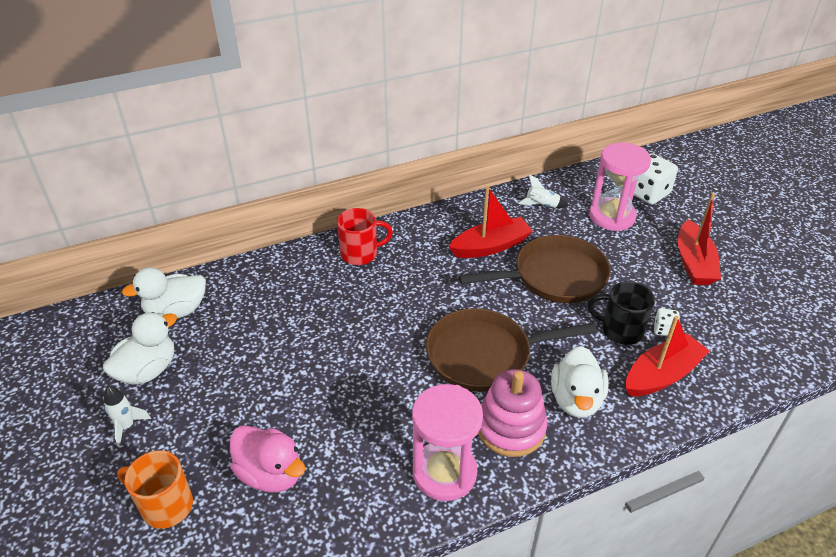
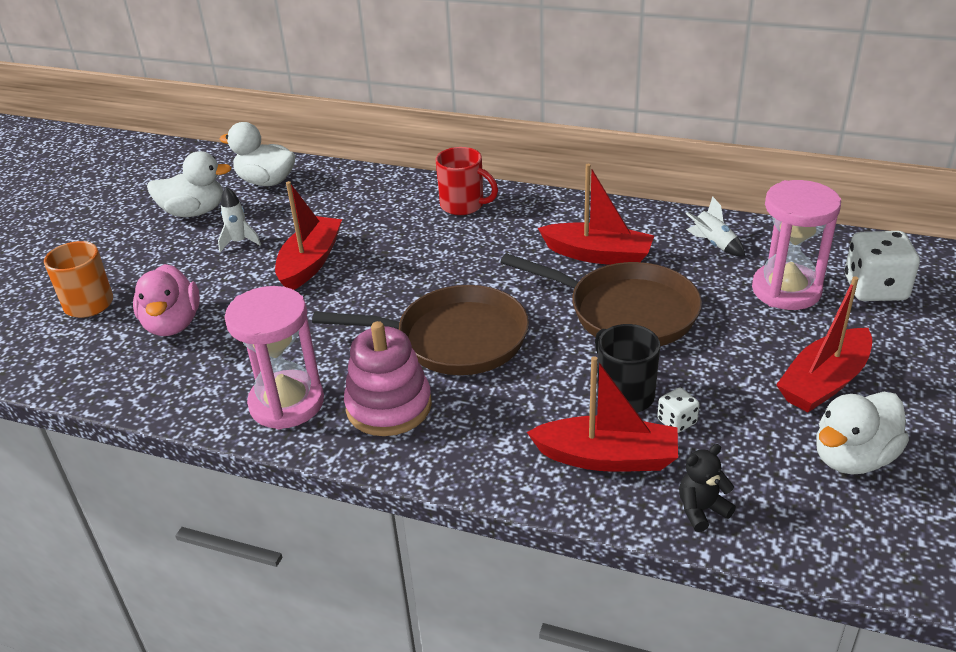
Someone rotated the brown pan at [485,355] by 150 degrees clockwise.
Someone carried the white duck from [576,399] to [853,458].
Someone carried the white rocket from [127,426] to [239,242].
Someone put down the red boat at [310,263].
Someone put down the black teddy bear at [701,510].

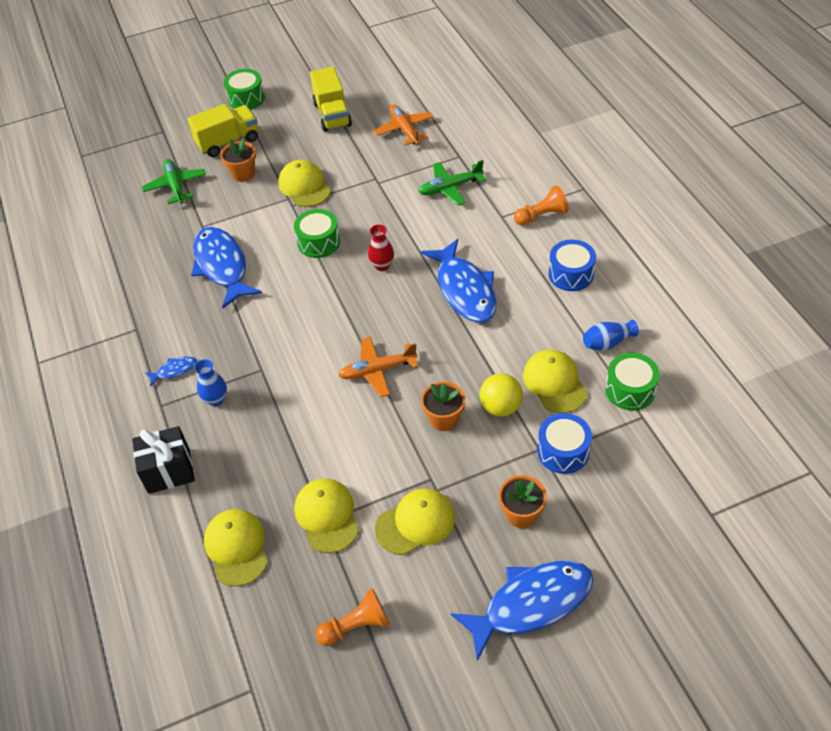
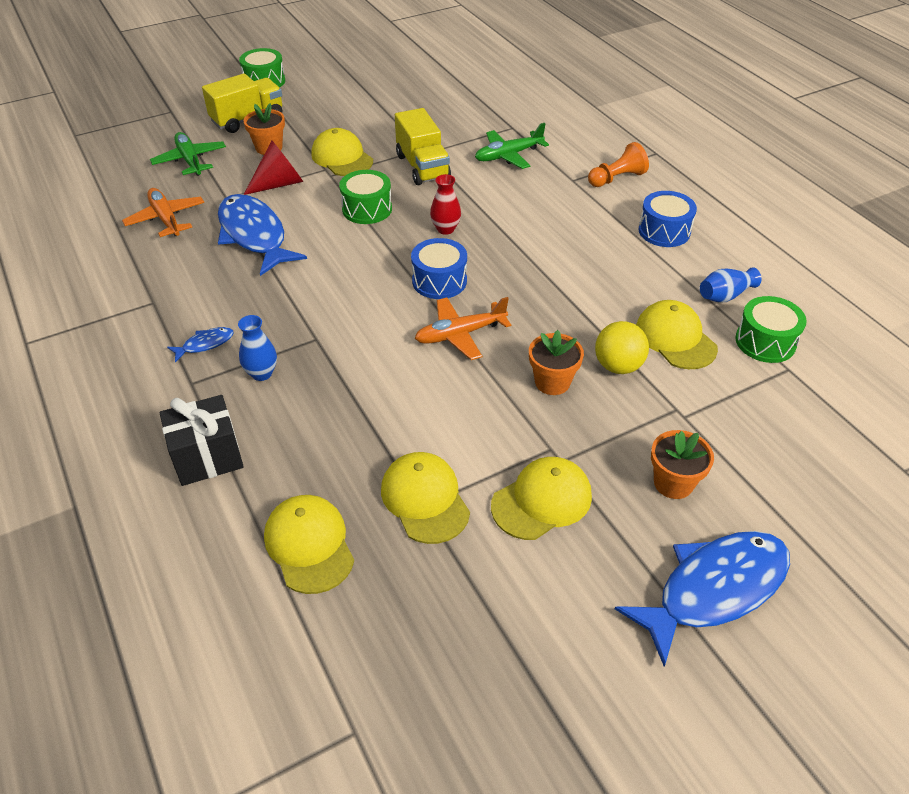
Someone carried the yellow truck from [332,115] to [422,167].
Someone carried the orange plane from [404,129] to [166,219].
Someone took away the blue fish at [464,290].
Someone carried the blue drum from [563,451] to [439,281].
Someone took away the orange pawn at [356,626].
Someone put down the red cone at [279,184].

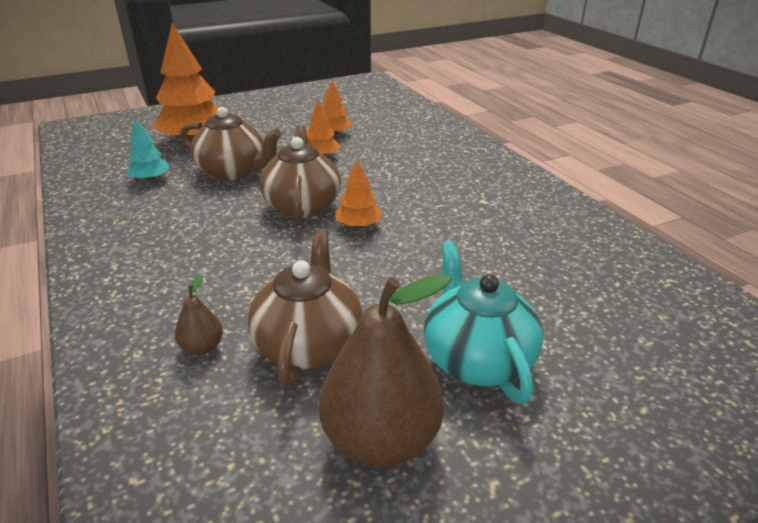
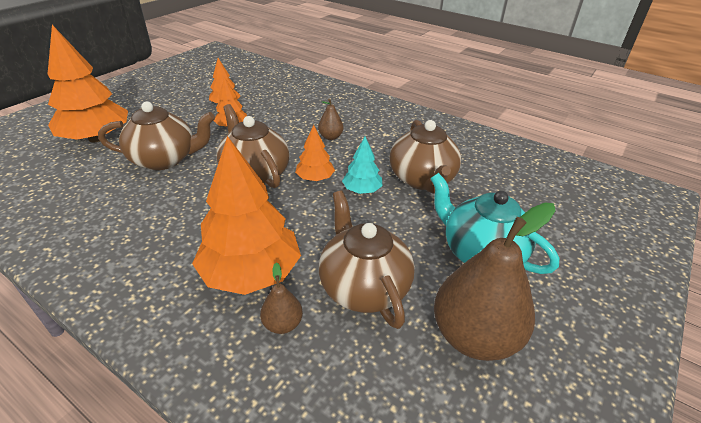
Someone carried the turquoise tree from [150,179] to [362,190].
Someone put down the brown pear at [330,137].
Someone put down the brown teapot at [422,180].
Someone put down the orange tree at [251,273].

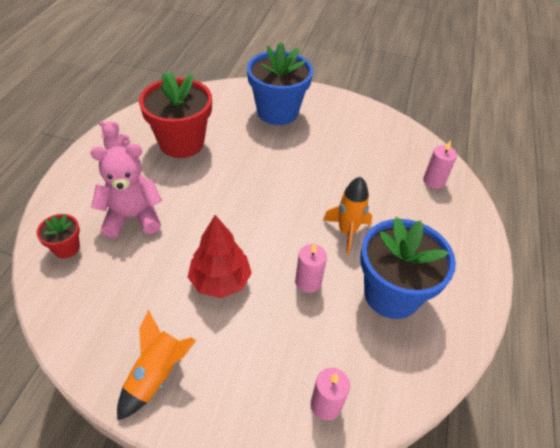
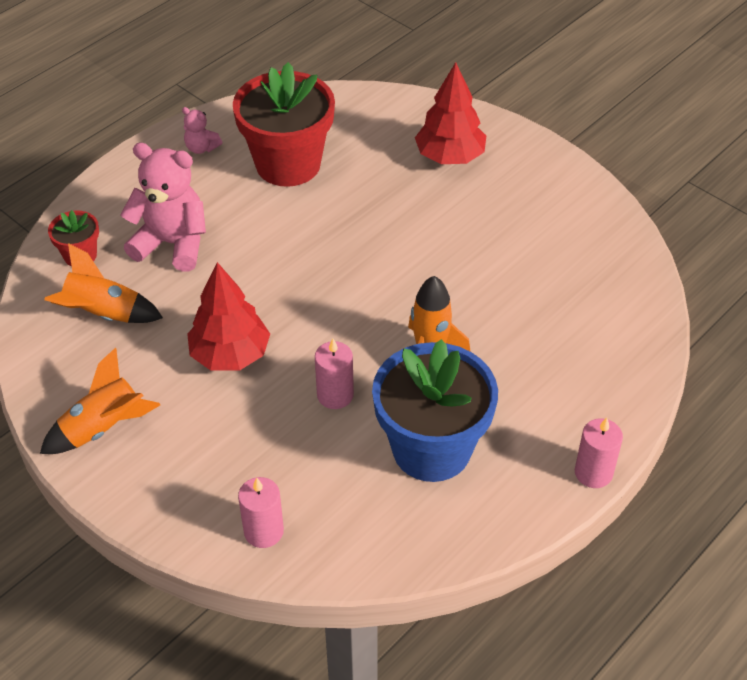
Someone swapped the blue flower pot at [277,112] for the red tree at [450,157].
Someone carried the pink candle from [433,181] to [593,472].
Someone put down the orange rocket at [103,314].

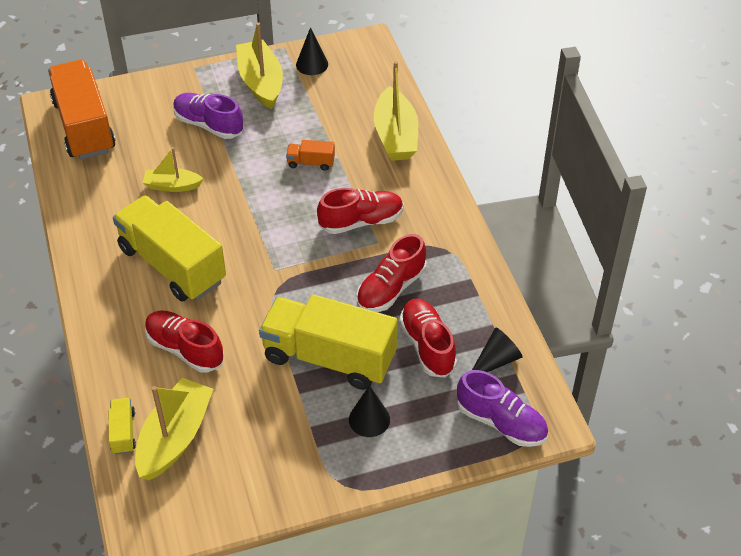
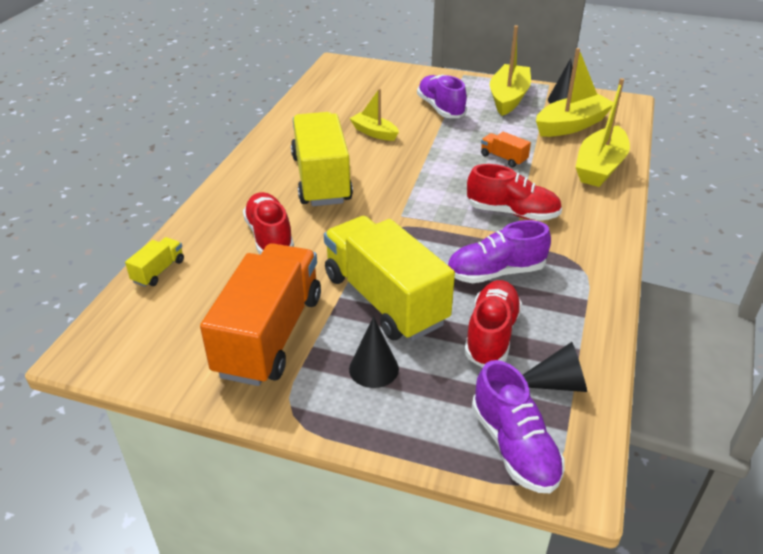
Someone carried the orange truck from [84,126] to [269,335].
Someone repainted the red shoe at [391,289], which became the purple shoe at [495,273].
Someone carried the yellow boat from [175,437] to [571,125].

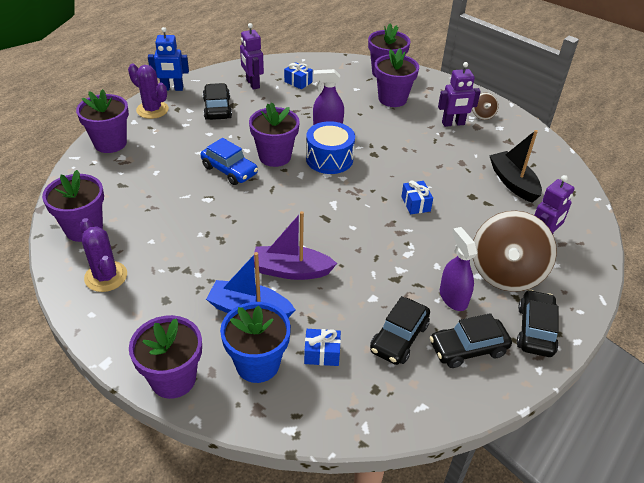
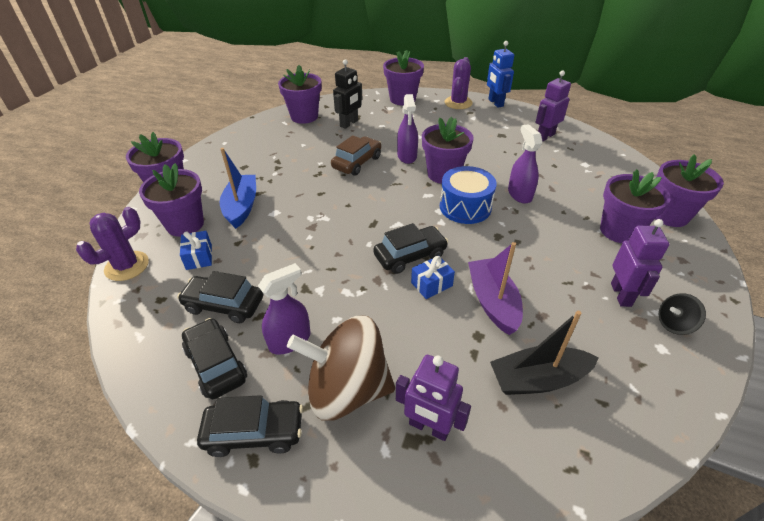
Someone took away the blue gift at [298,82].
Someone rotated the purple robot at [453,124] by 150 degrees counterclockwise.
Someone carried the black car from [217,108] to [410,256].
Someone repainted the brown spinning top at [482,115], which became the black spinning top at [674,324].
Someone rotated the black boat at [513,183] by 150 degrees counterclockwise.
Someone swapped the blue car at [229,170] for the purple spray bottle at [407,156].
Someone carried the purple boat from [291,270] to [493,302].
Someone carried the purple cactus from [106,276] to [127,266].
Someone repainted the blue flower pot at [257,364], which became the purple flower pot at [185,224].
Someone put down the black robot at [349,123].
Someone put down the brown car at [357,162].

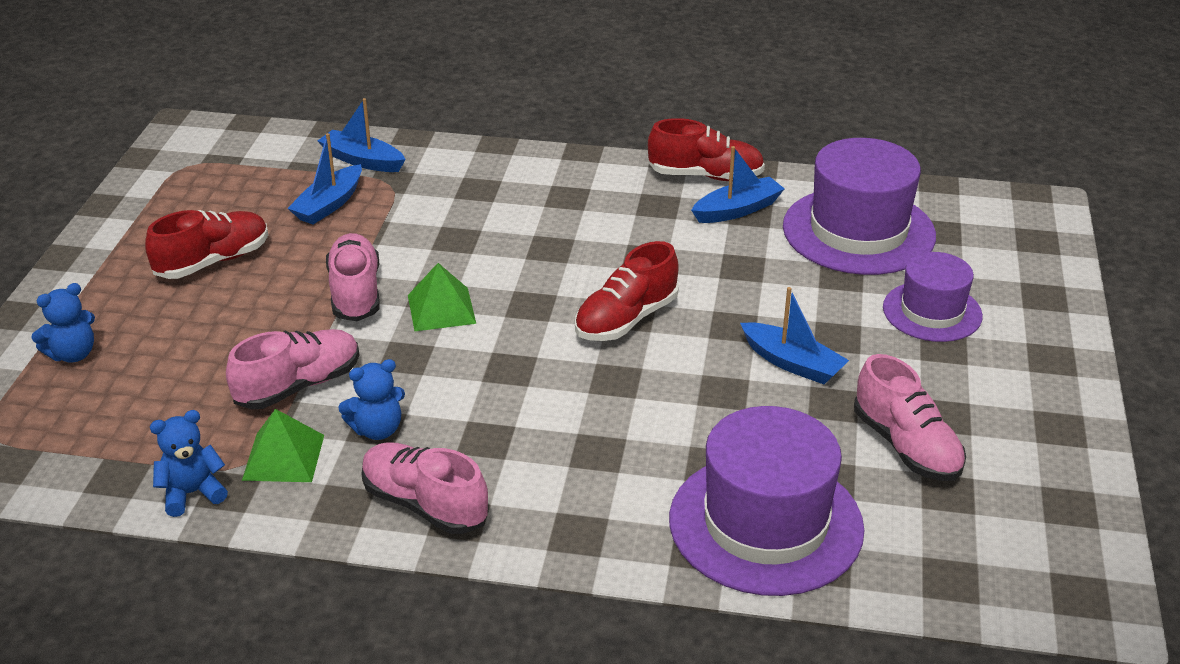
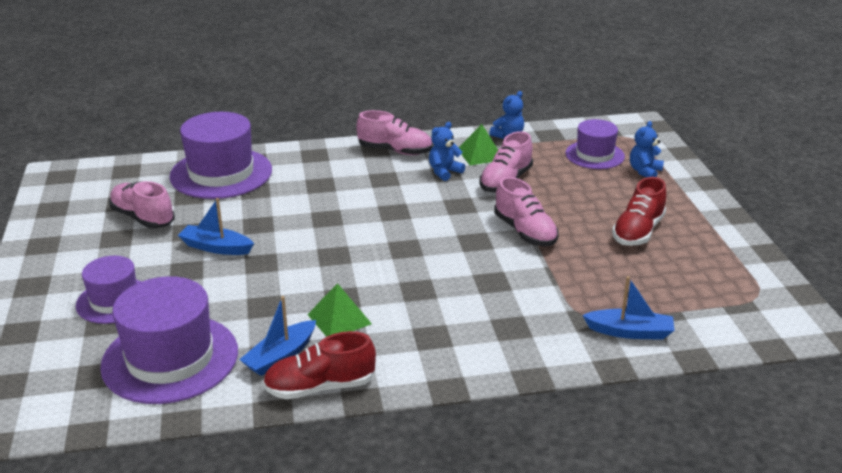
Someone took away the blue boat at [329,205].
Someone took away the red shoe at [626,319].
Someone carried the green pyramid from [441,309] to [339,319].
Someone put down the purple hat at [594,155].

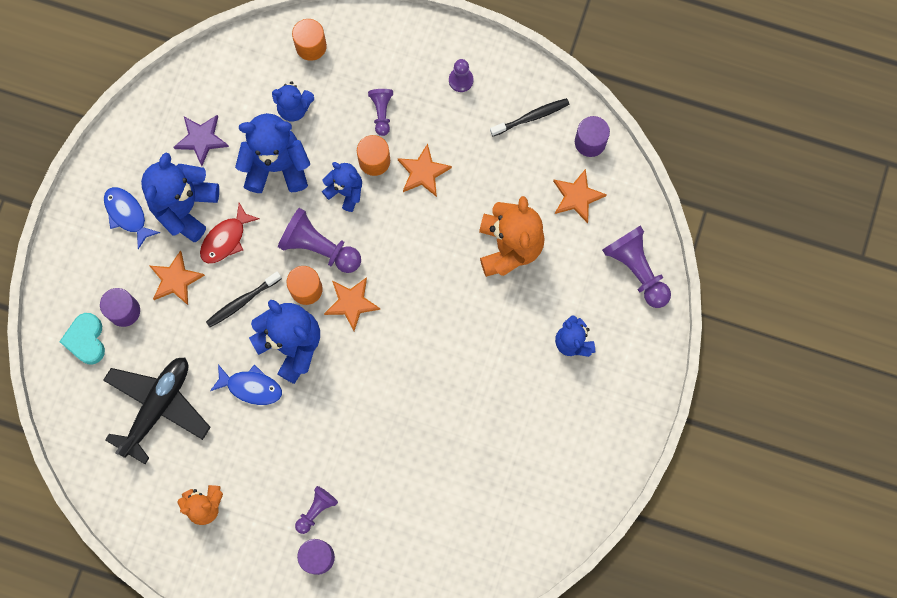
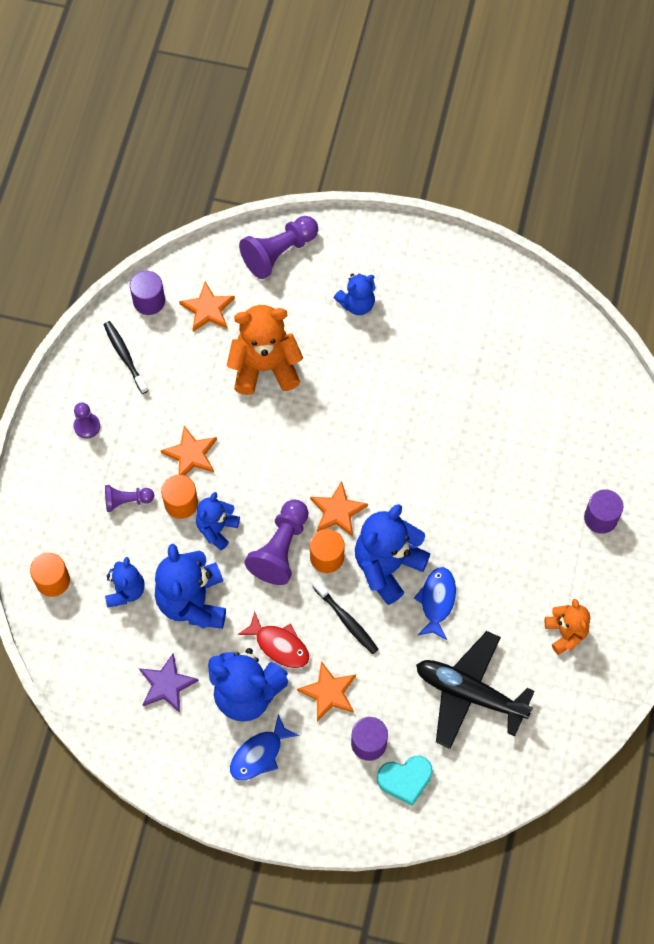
Someone took away the purple pawn at [316,510].

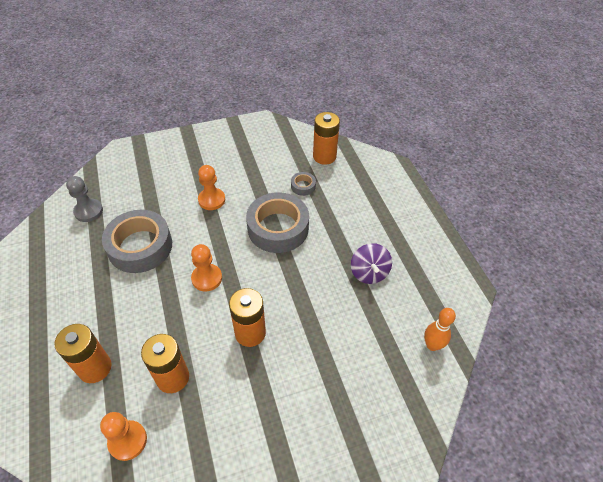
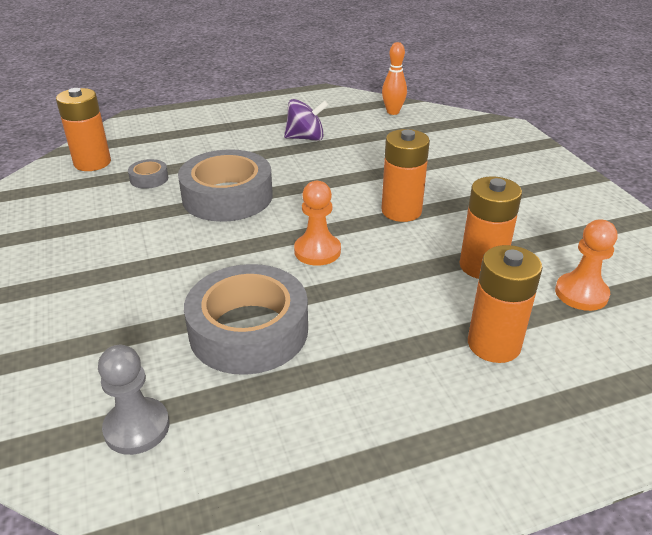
Someone took away the orange pawn at [211,200].

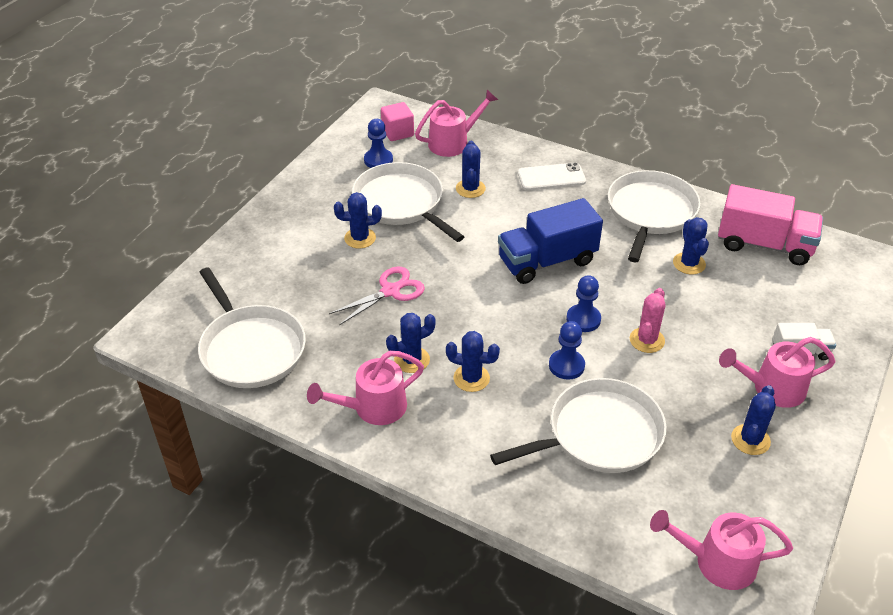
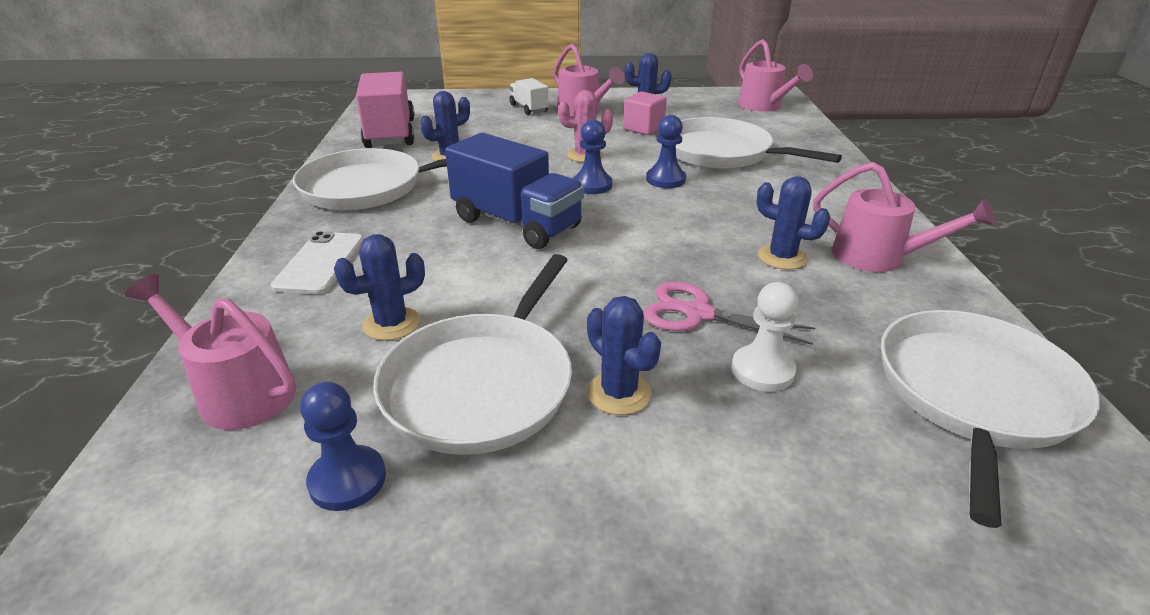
Someone carried the pink cube from [397,132] to [643,128].
Someone rotated the white phone at [551,177] by 45 degrees clockwise.
Someone took away the blue cactus at [471,378].
Someone put down the white pawn at [762,370].

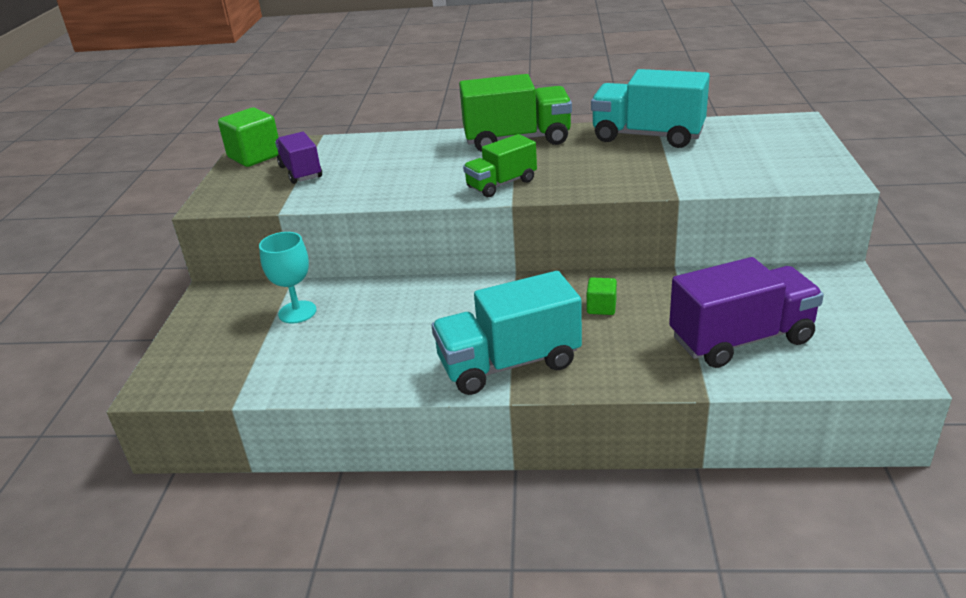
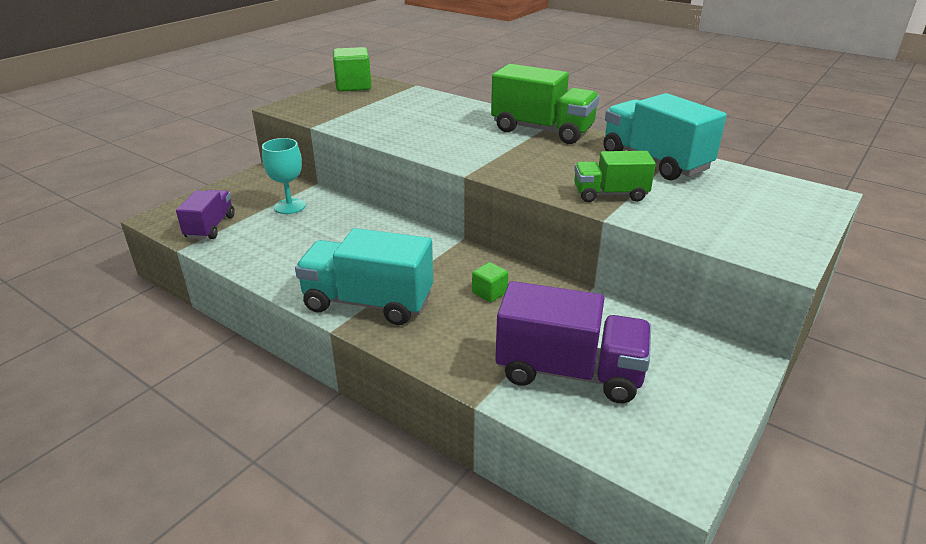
Someone carried the purple truck from [300,172] to [210,227].
Someone carried the green truck from [501,184] to [610,194].

